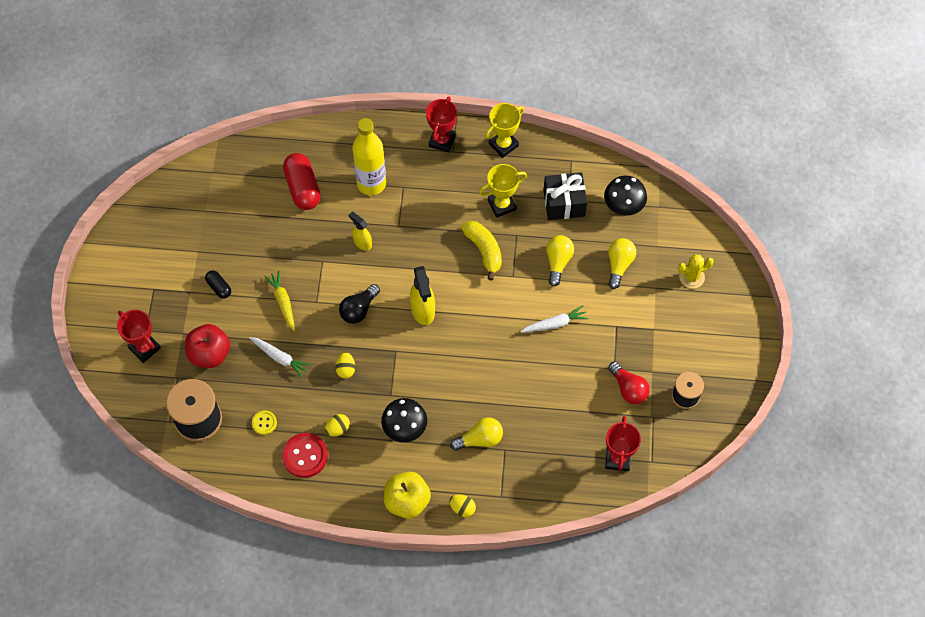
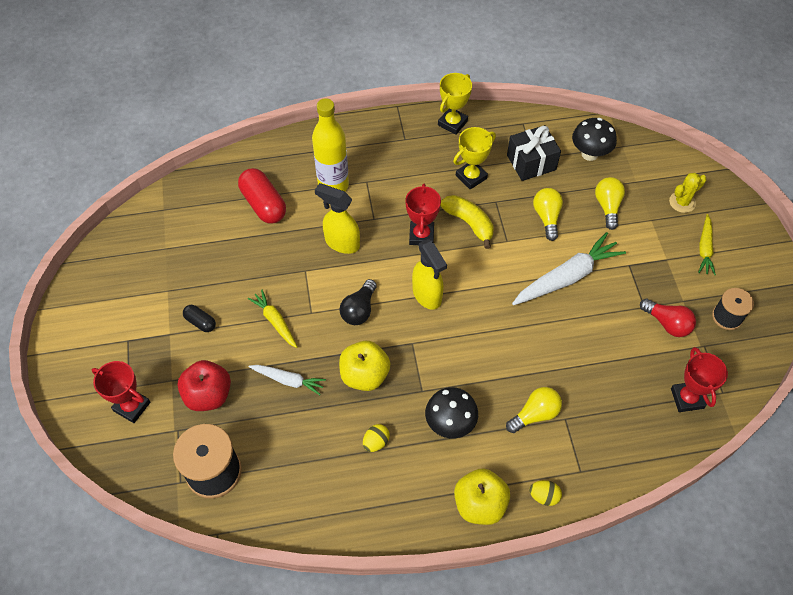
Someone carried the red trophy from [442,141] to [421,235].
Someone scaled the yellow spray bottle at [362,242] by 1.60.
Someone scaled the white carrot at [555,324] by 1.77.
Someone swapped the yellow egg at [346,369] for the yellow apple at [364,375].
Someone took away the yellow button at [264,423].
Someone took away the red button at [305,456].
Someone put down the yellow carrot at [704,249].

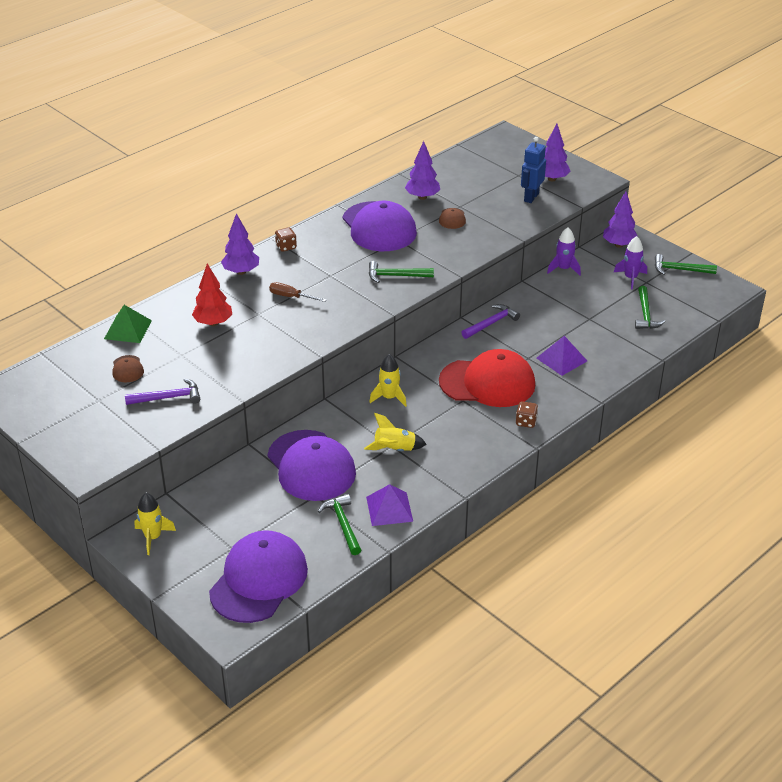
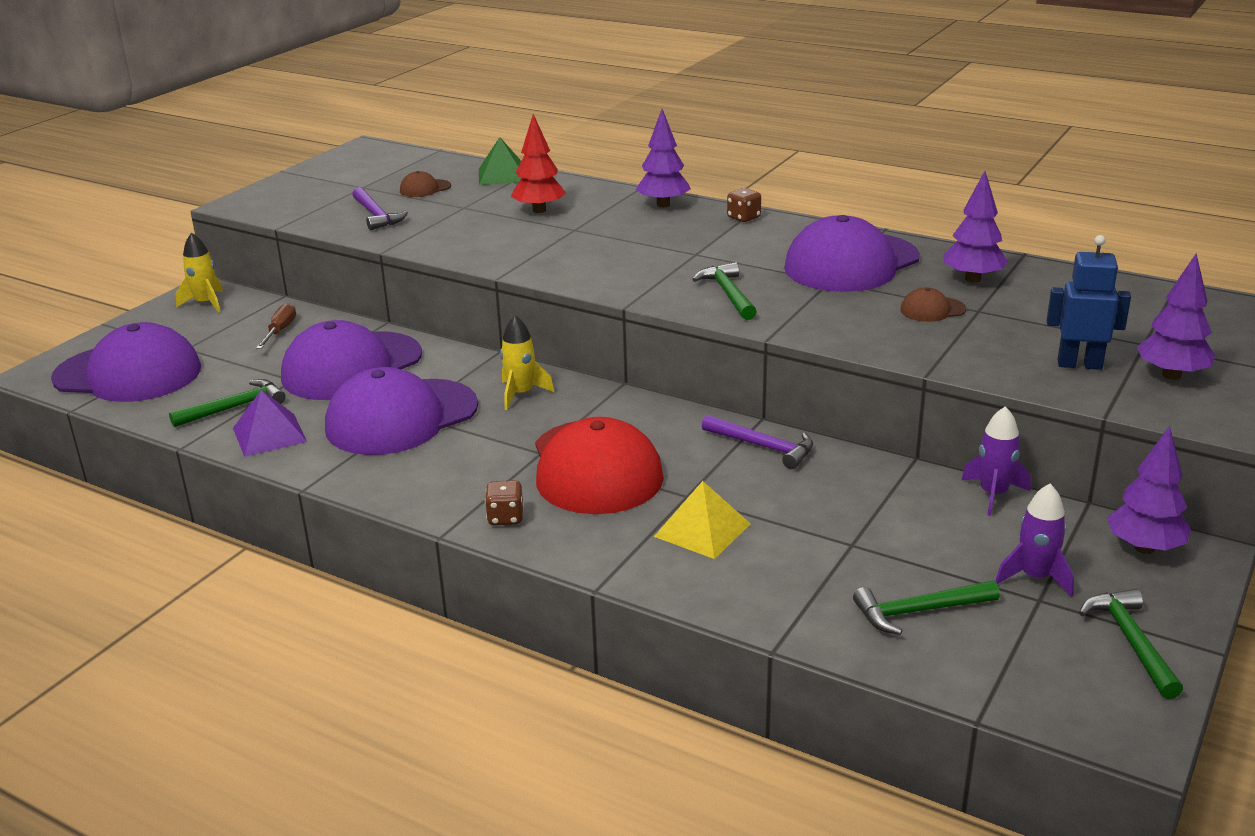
Someone carried the brown screwdriver from [291,297] to [280,331].
Someone repainted the purple pyramid at [561,359], which became the yellow pyramid at [702,530].
Someone swapped the yellow rocket at [394,449] for the purple cap at [401,417].

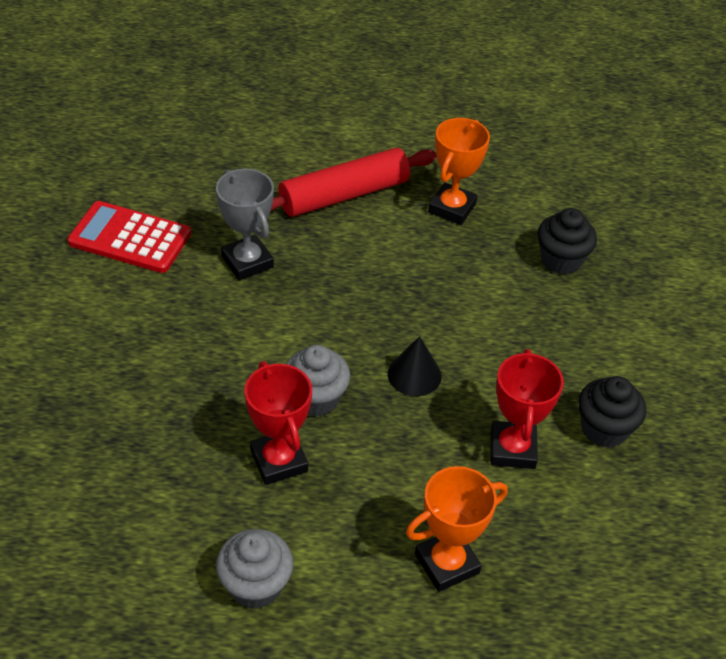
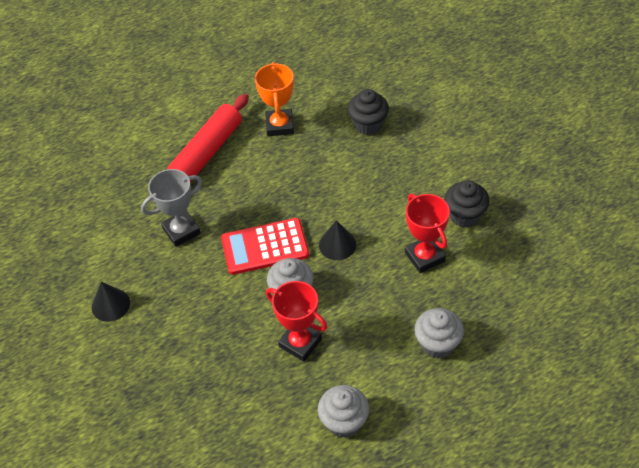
Someone rotated the grey trophy at [247,262] by 60 degrees counterclockwise.
Someone carried the red calculator from [130,238] to [265,247].
Someone swapped the orange trophy at [446,563] for the grey cupcake at [437,344].
Someone put down the black cone at [110,305].

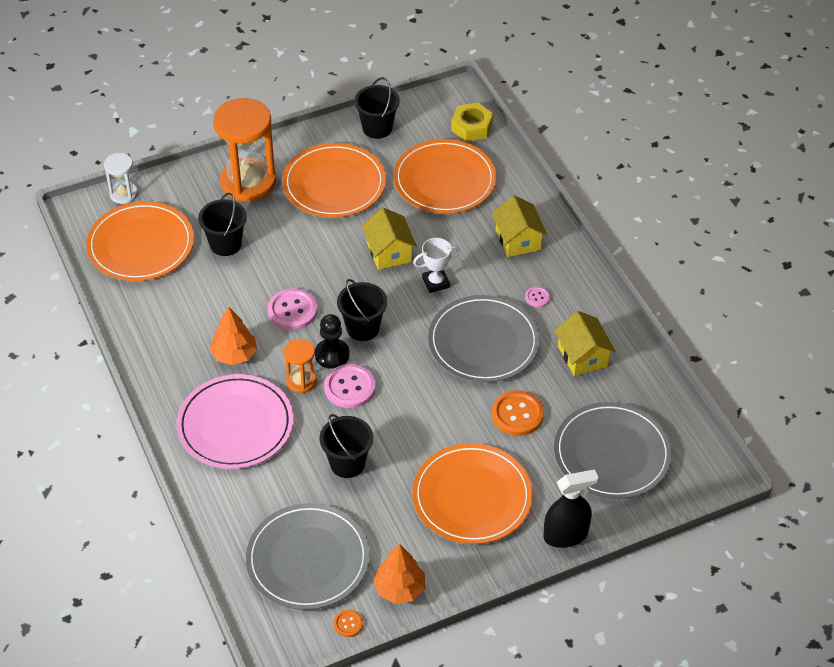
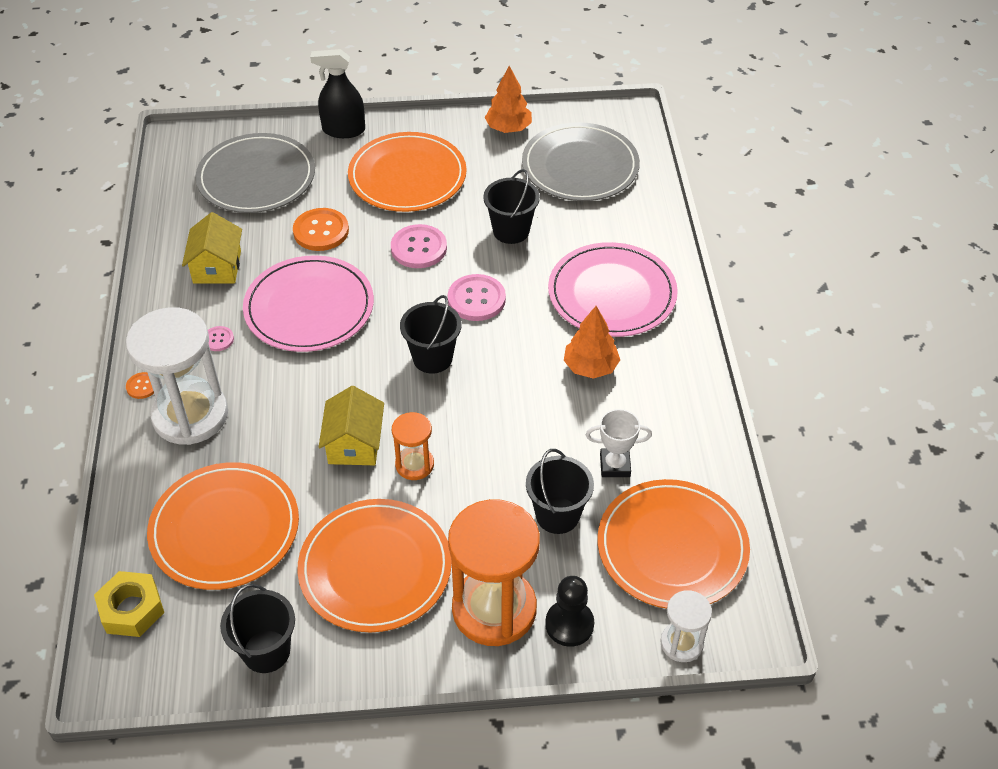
Someone swapped the yellow house at [518,240] for the white hourglass at [190,415].
Someone carried the white trophy from [436,282] to [615,465].
Someone carried the pink button from [292,310] to [419,248].
Someone repainted the grey plate at [483,342], which became the pink plate at [309,308].
Someone carried the black pawn from [332,355] to [569,624].
Someone carried the orange hourglass from [301,381] to [414,465].
Someone carried the orange button from [348,624] to [142,386].

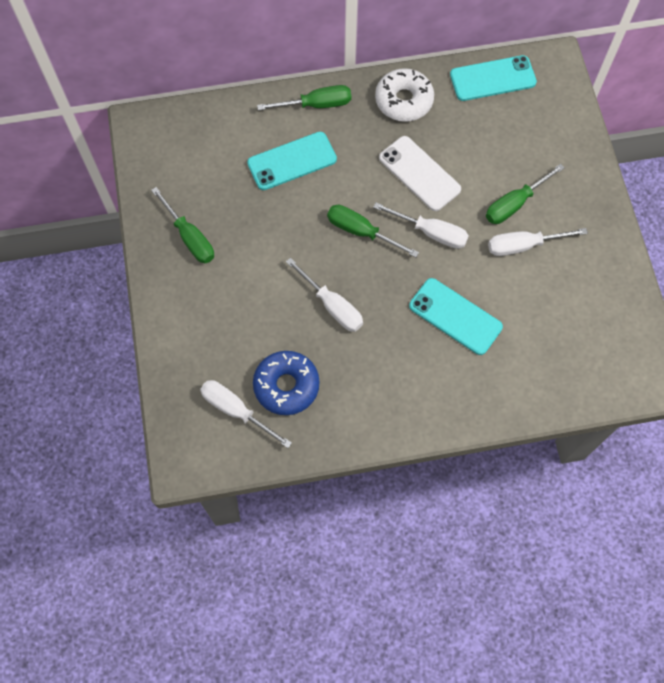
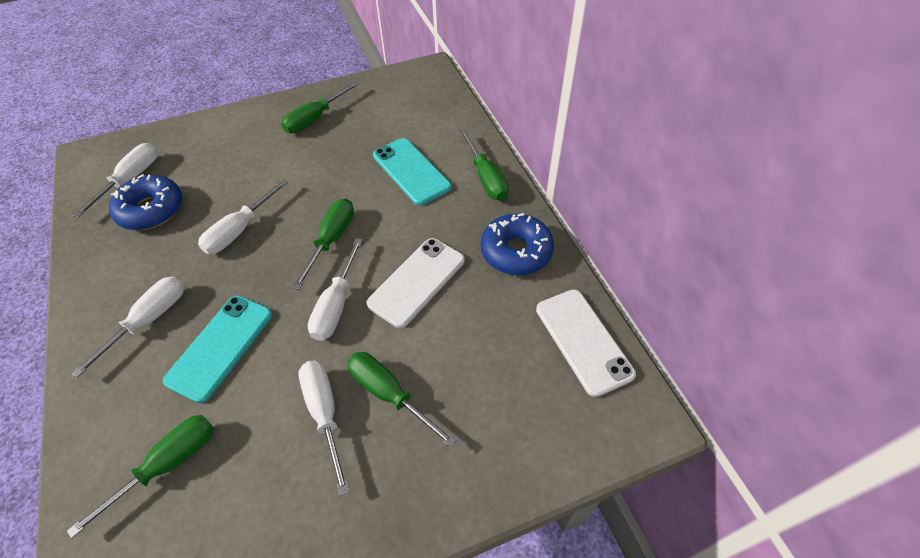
Someone repainted the turquoise phone at [492,79], which became the white phone at [583,341].
Someone repainted the white donut at [404,101], which became the blue donut at [516,251].
Someone put down the white screwdriver at [149,320].
Someone put down the green screwdriver at [168,464].

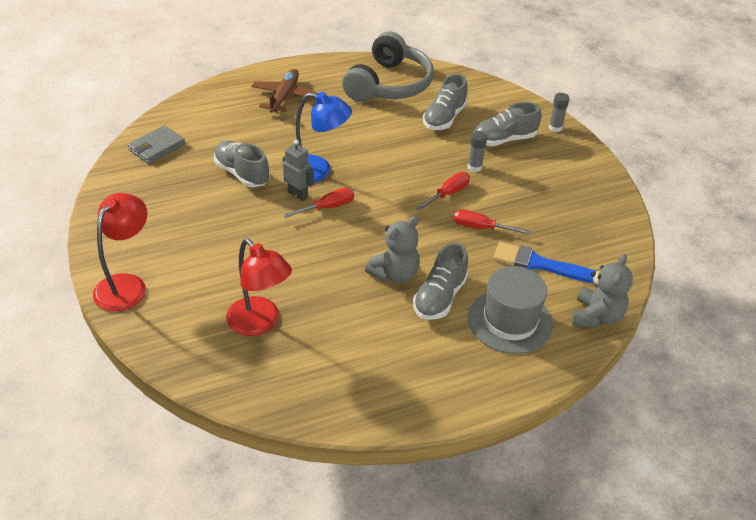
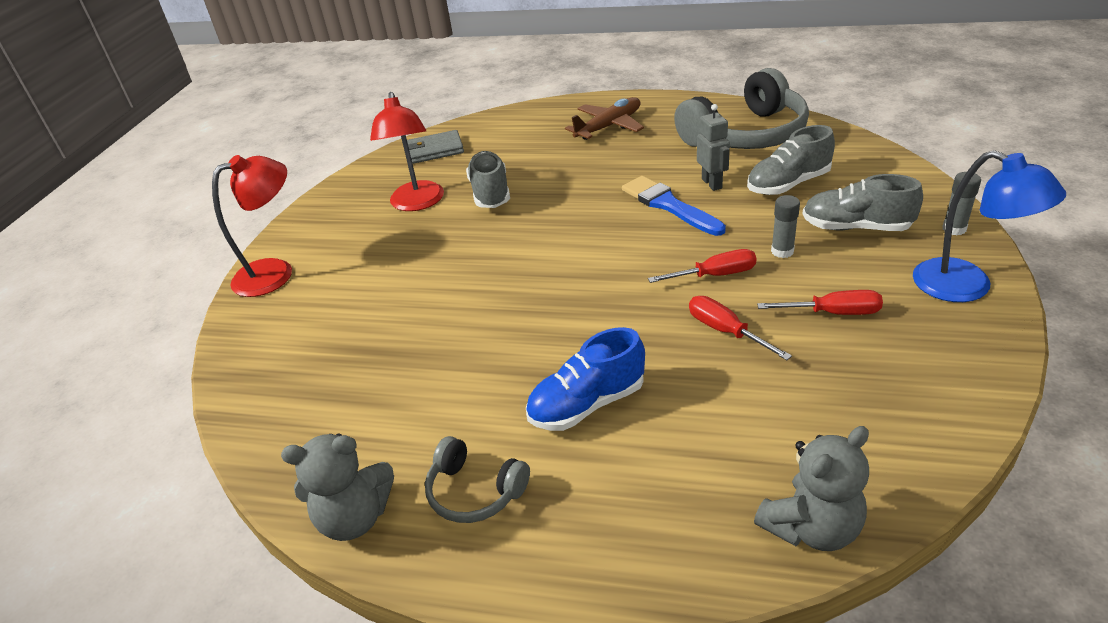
Someone carried the blue lamp from [318,171] to [966,287].
Someone carried the grey robot from [298,194] to [712,183].
Someone carried the red screwdriver from [328,207] to [834,313].
Someone carried the grey teddy bear from [395,274] to [355,517].
Someone carried the red lamp from [260,323] to [417,203].
Someone repainted the grey shoe at [439,297], which became the blue shoe at [587,404].
Someone carried the blue brush from [539,264] to [668,205].
Someone took away the grey hat at [510,321].
Someone put down the grey headphones at [475,491].

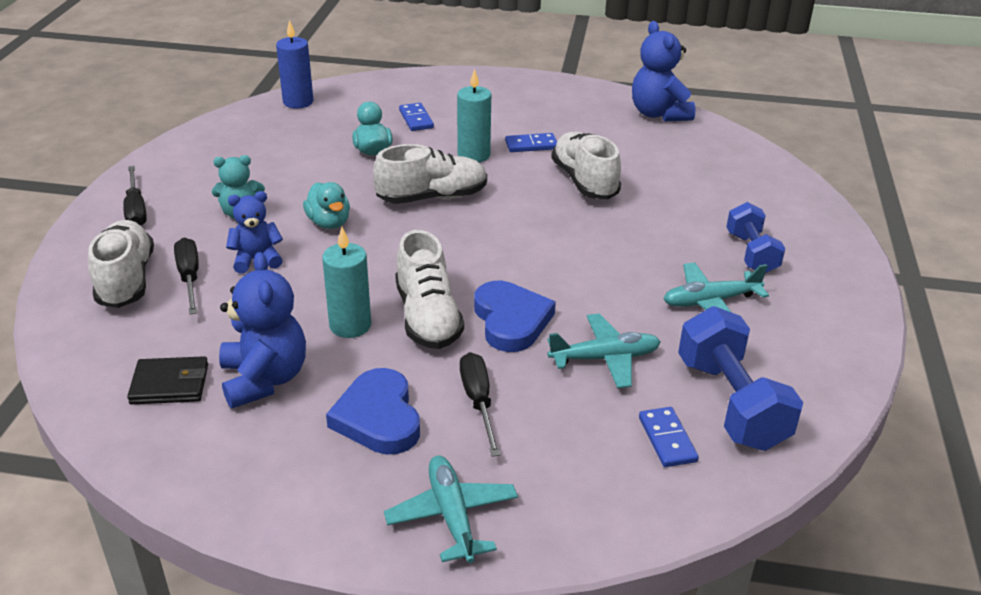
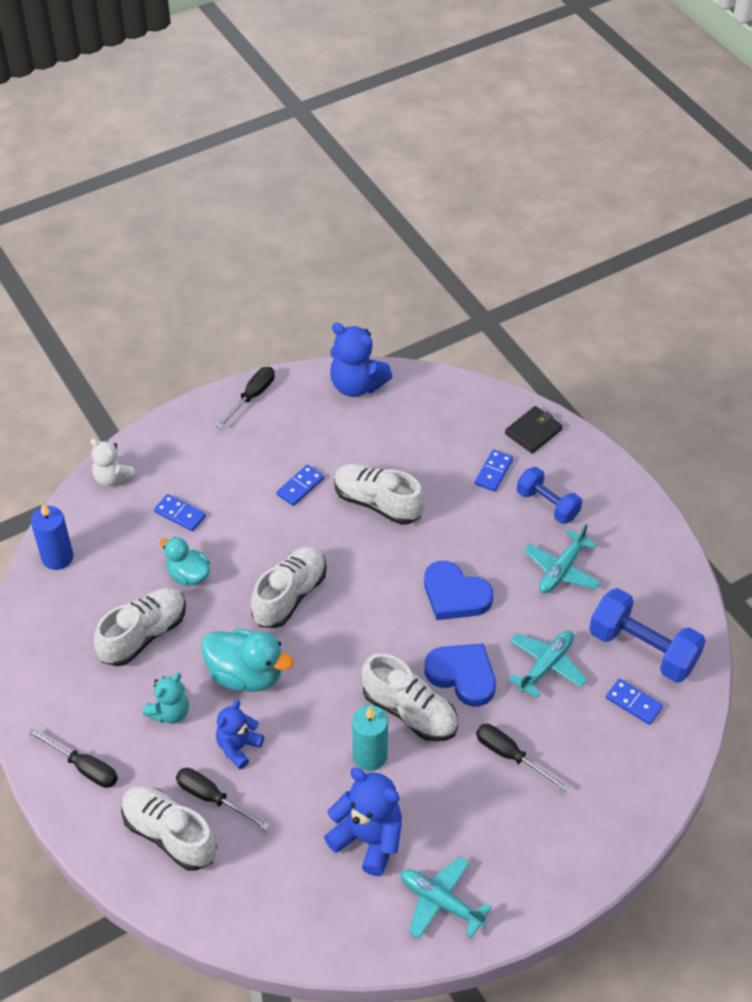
Someone took away the turquoise candle at [473,155].
Someone scaled the turquoise duck at [329,223] by 1.56.
Someone carried the black wallet from [170,384] to [533,432].
Someone carried the blue heart from [378,417] to [455,595].
Someone carried the turquoise plane from [452,515] to [440,902].
Someone put down the black screwdriver at [252,397].
Someone put down the white teddy bear at [113,478].
Someone put down the blue domino at [493,472].
Someone put down the white shoe at [143,635].

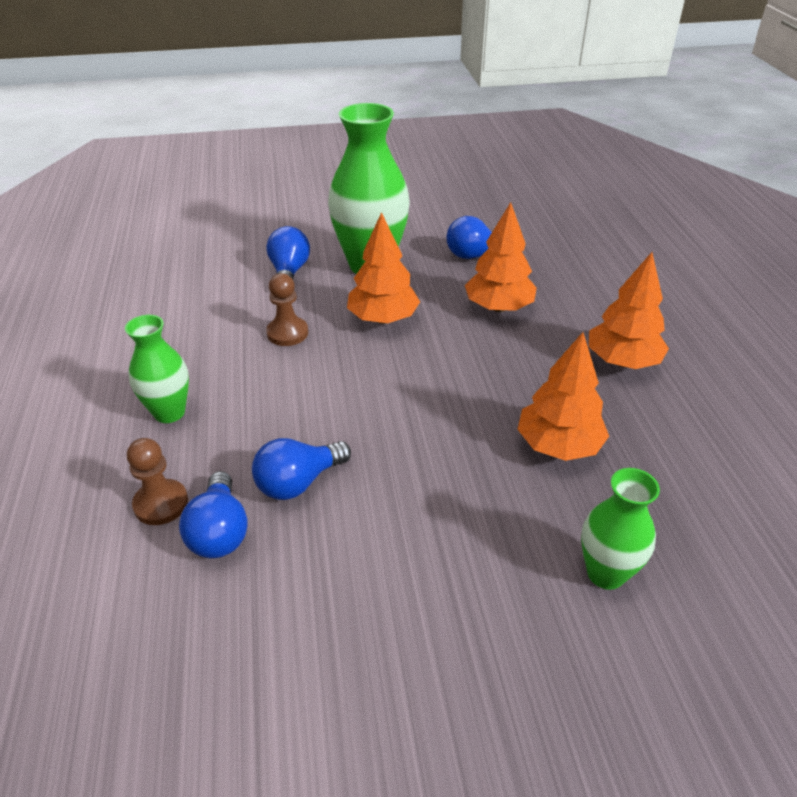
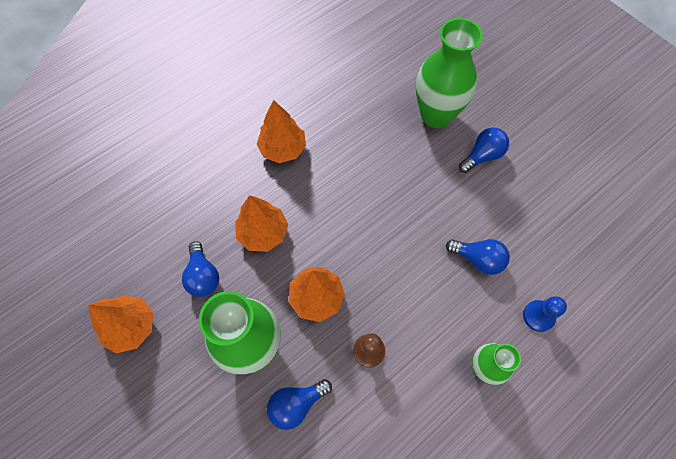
Someone carried the orange tree from [558,445] to [131,326].
Someone repainted the brown pawn at [161,504], which became the blue pawn at [538,316].
Someone scaled the green vase at [605,573] by 1.79.
Someone carried the blue light bulb from [219,532] to [482,156].

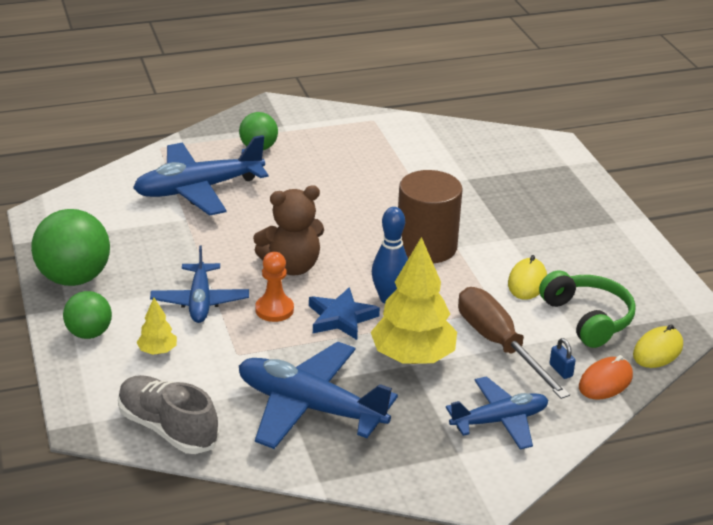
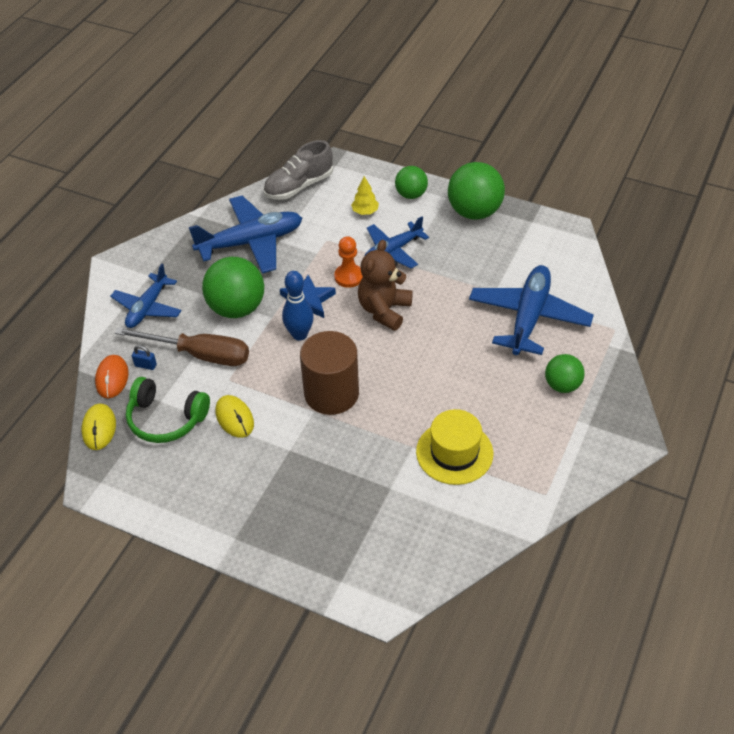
Someone swapped the yellow tree at [413,357] for the green ball at [237,308].
Someone rotated the blue plane at [200,301] by 75 degrees counterclockwise.
Someone rotated the grey shoe at [167,428] by 150 degrees clockwise.
Someone put down the yellow hat at [454,452].

